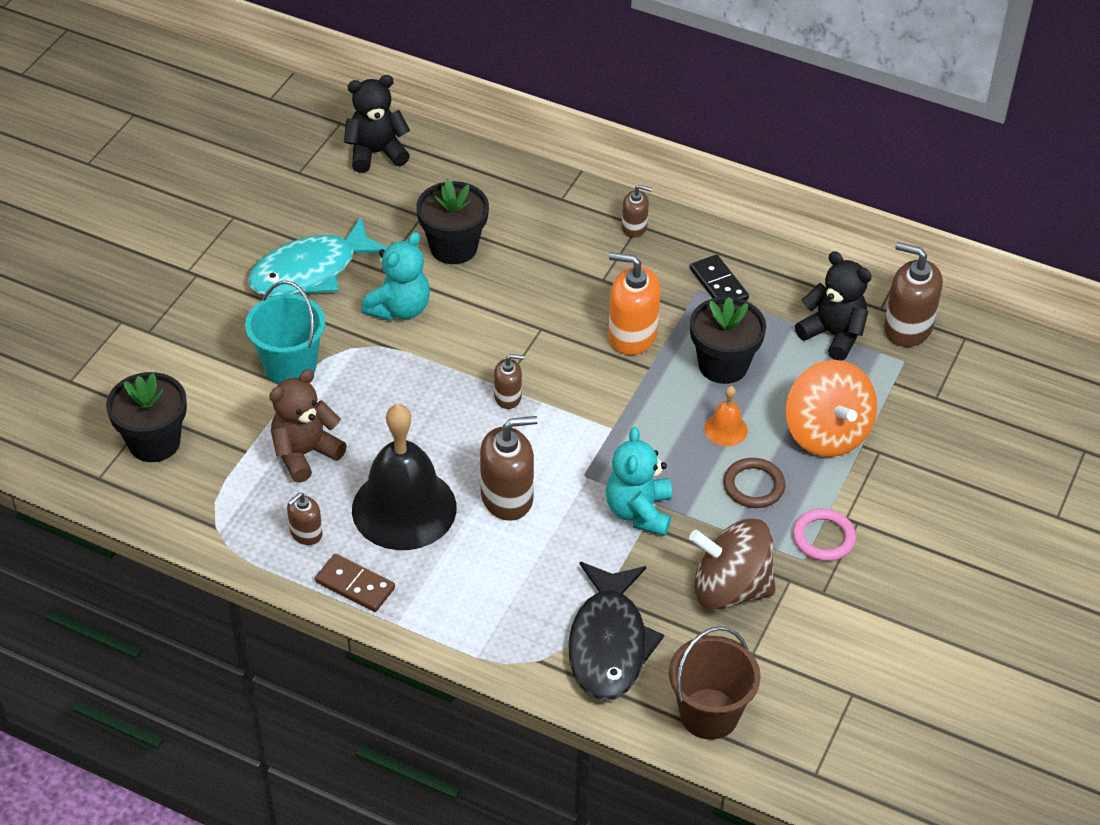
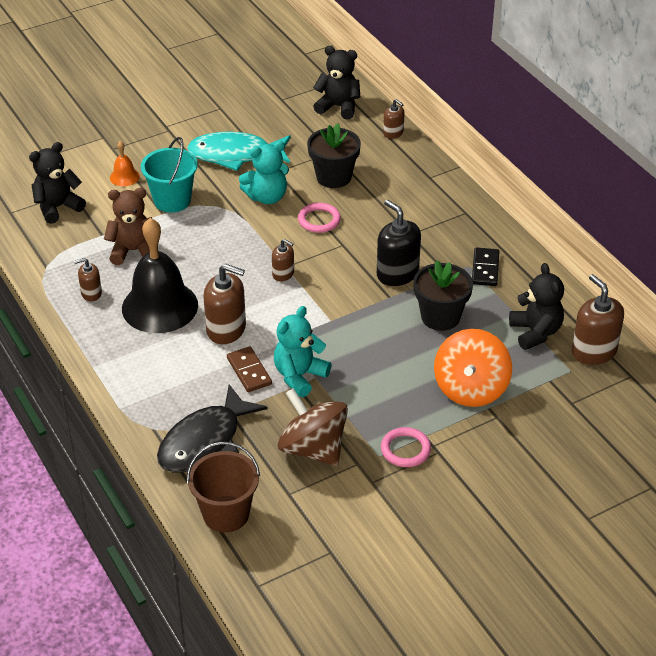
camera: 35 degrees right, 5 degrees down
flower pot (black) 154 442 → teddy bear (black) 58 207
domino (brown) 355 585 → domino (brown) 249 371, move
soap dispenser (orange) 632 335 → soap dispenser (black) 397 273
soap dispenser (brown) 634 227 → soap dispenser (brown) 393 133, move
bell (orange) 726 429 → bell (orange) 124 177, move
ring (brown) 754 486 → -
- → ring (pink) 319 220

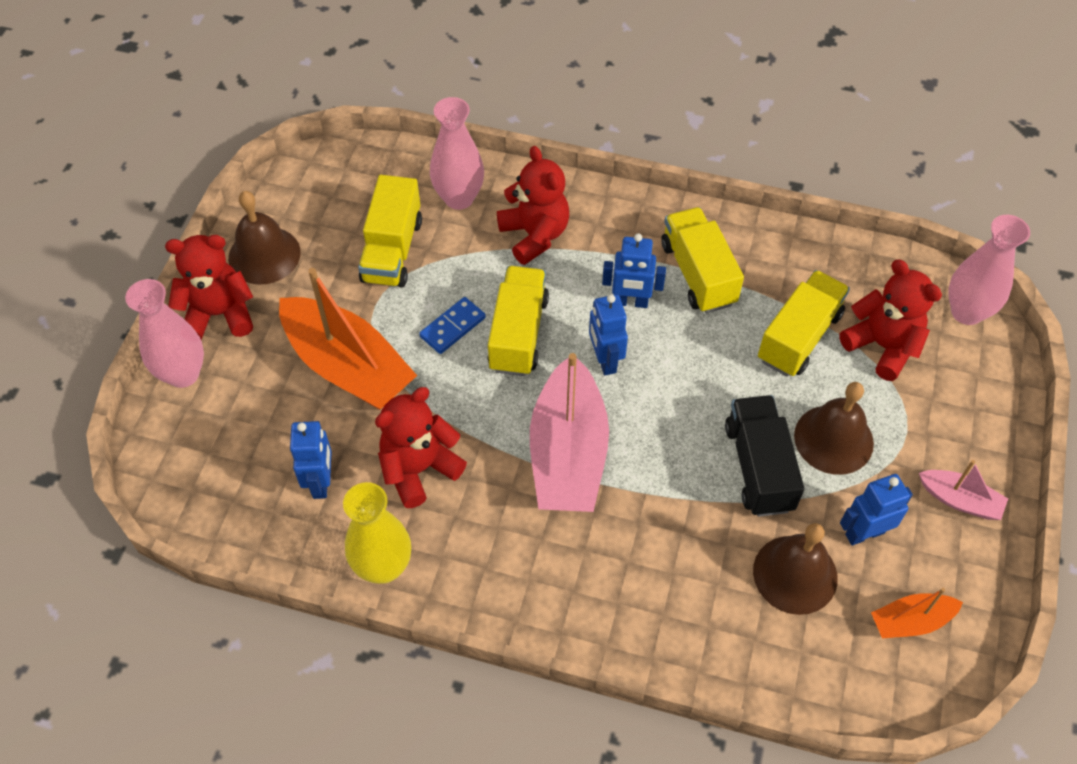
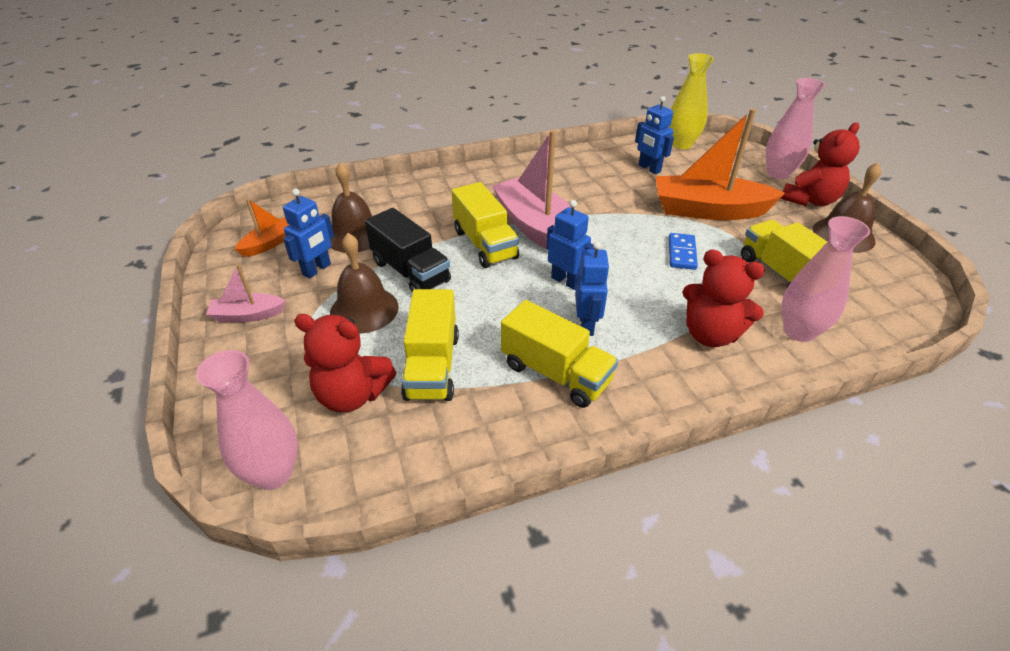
camera: 145 degrees right, 15 degrees down
vase (yellow) 383 567 → vase (yellow) 681 144, move
teddy bear (red) 419 469 → -
truck (yellow) 518 334 → truck (yellow) 485 244, move
robot (blue) 630 302 → robot (blue) 587 325, 120 degrees clockwise

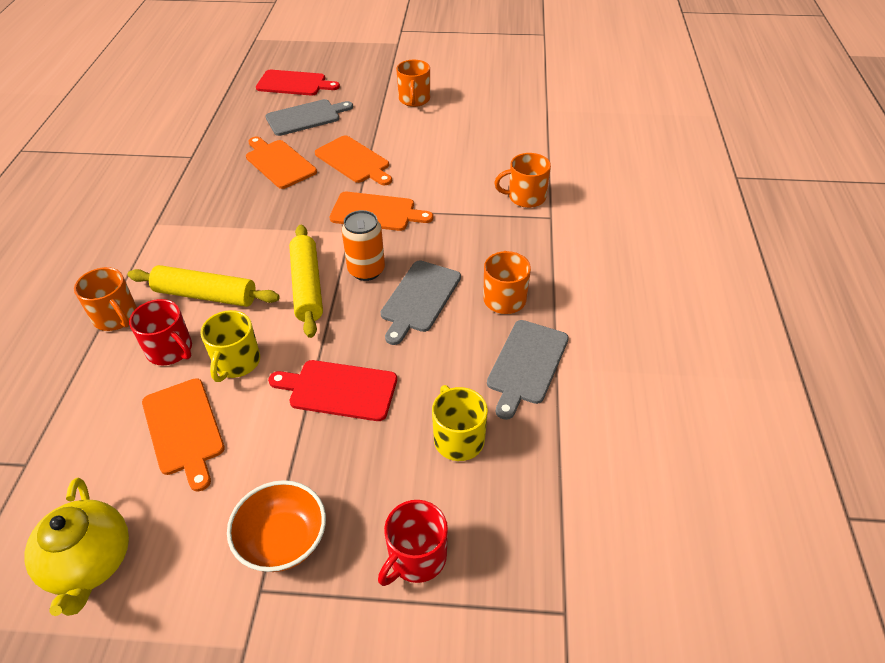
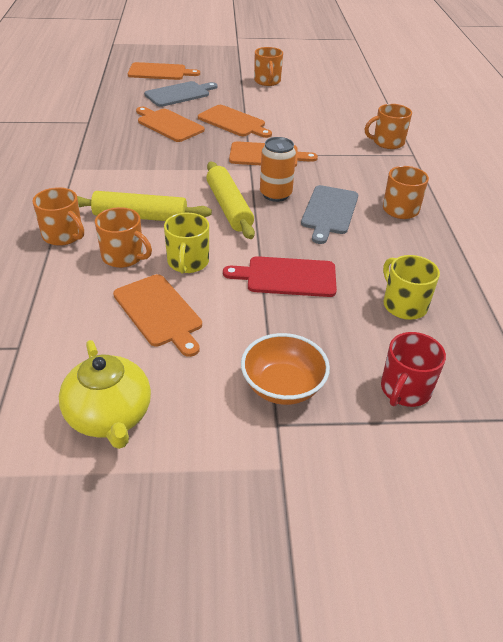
camera: 10 degrees left, 5 degrees down
mug (red) 170 350 → mug (orange) 123 256
cutting board (red) 294 83 → cutting board (orange) 159 72
cutting board (grey) 526 364 → -

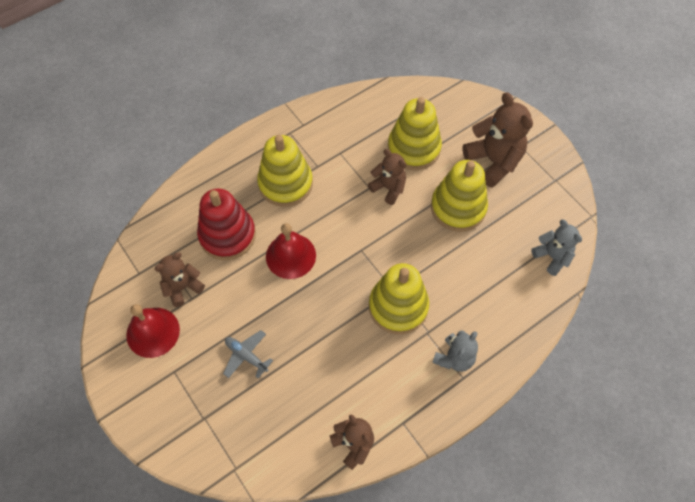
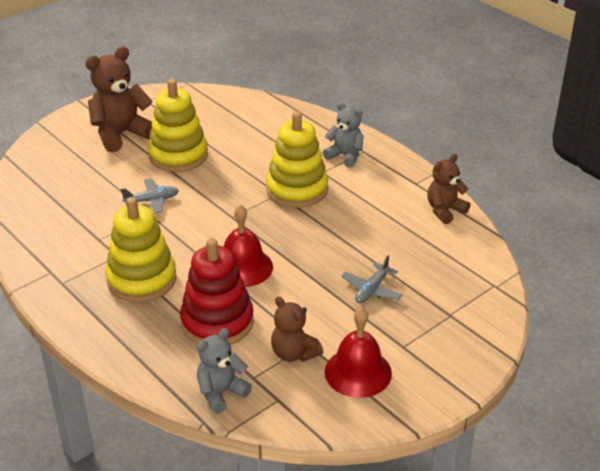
camera: 95 degrees left, 25 degrees down
teddy bear (brown) 388 188 → plane (grey) 152 201
stacking toy (yellow) 413 148 → -
teddy bear (grey) 552 257 → teddy bear (grey) 221 392, move

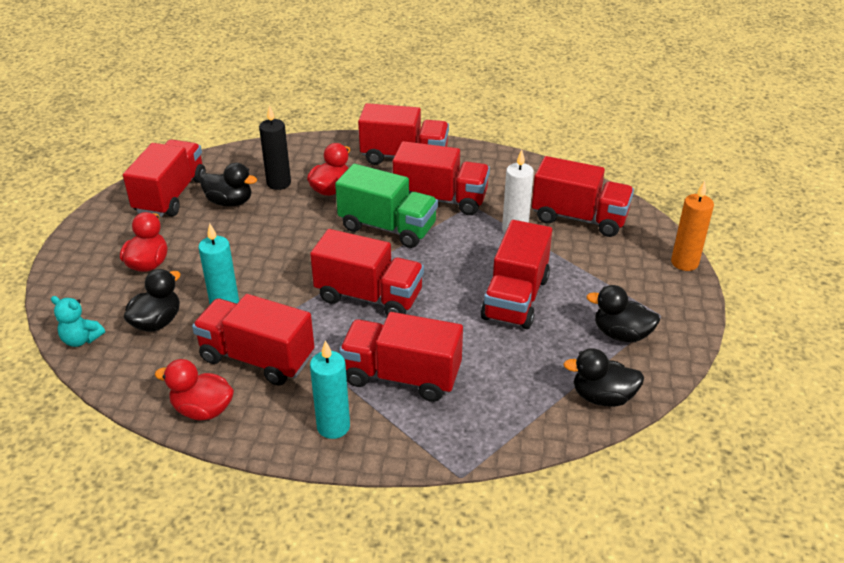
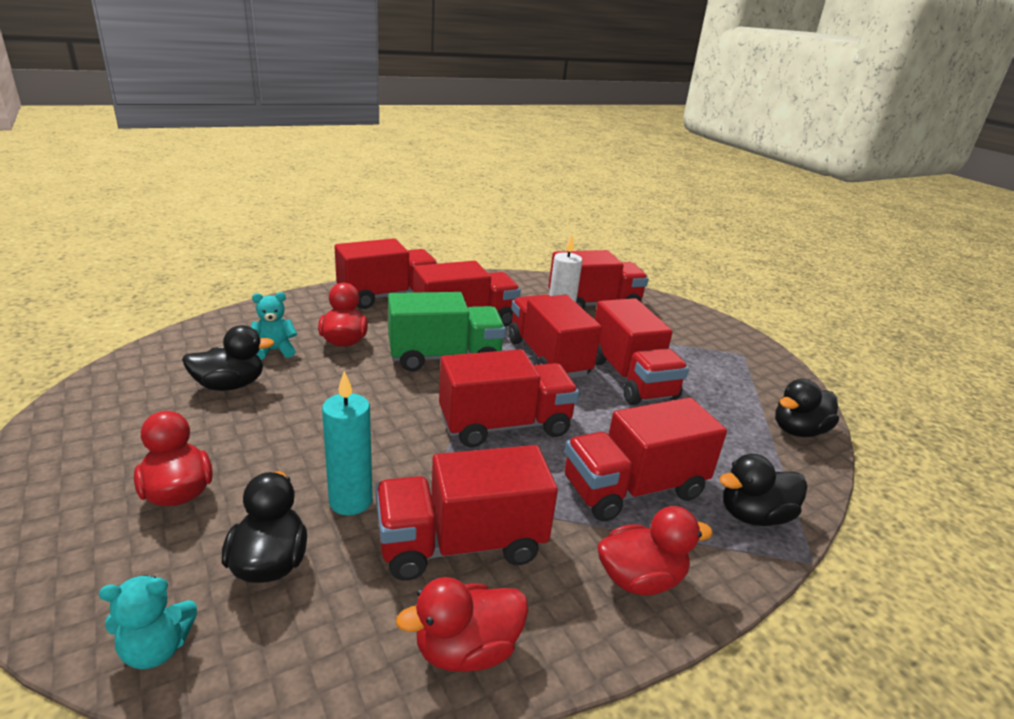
camera: 40 degrees left, 10 degrees down
truck (red) 171 195 → truck (red) 547 358, move
candle (black) 278 183 → teddy bear (turquoise) 274 350
candle (turquoise) 333 426 → duck (red) 640 579
duck (black) 621 334 → duck (black) 754 515, move
candle (orange) 684 263 → -

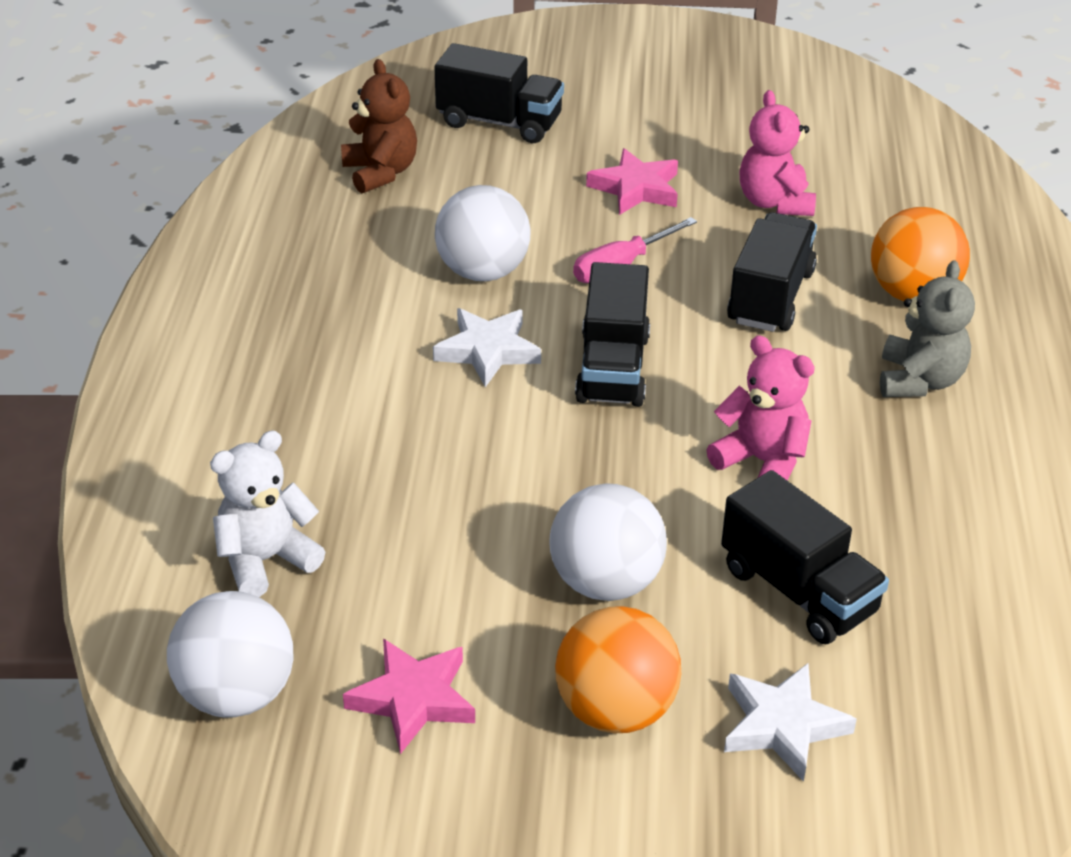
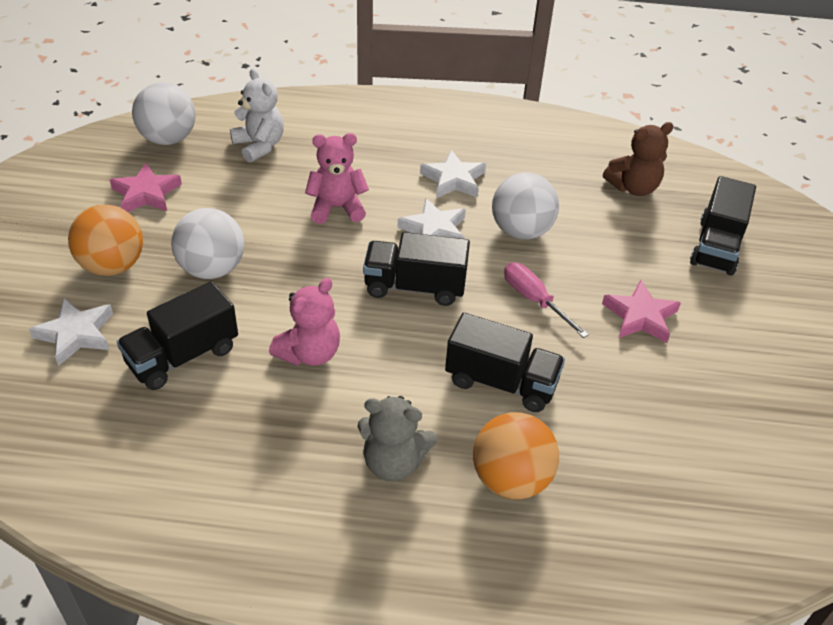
camera: 90 degrees right, 5 degrees up
teddy bear (pink) 774 202 → teddy bear (pink) 337 208, move
- → star (white) 453 179

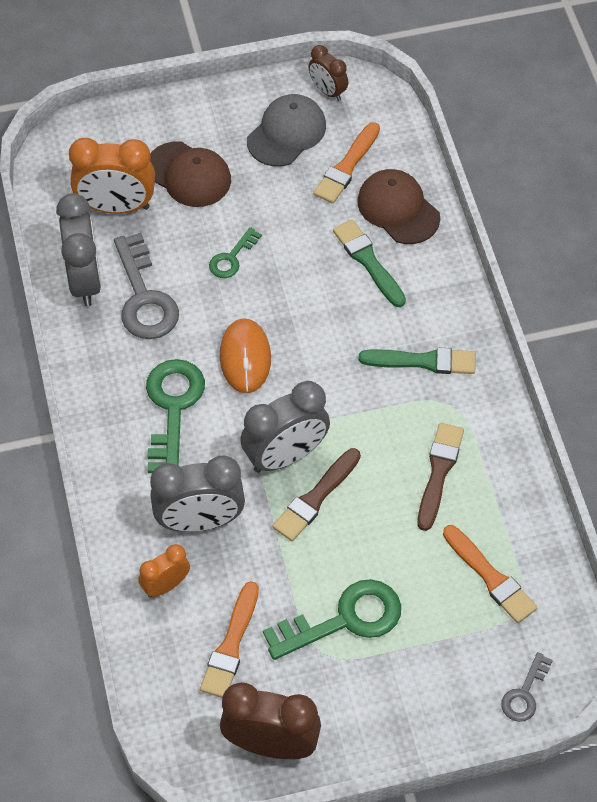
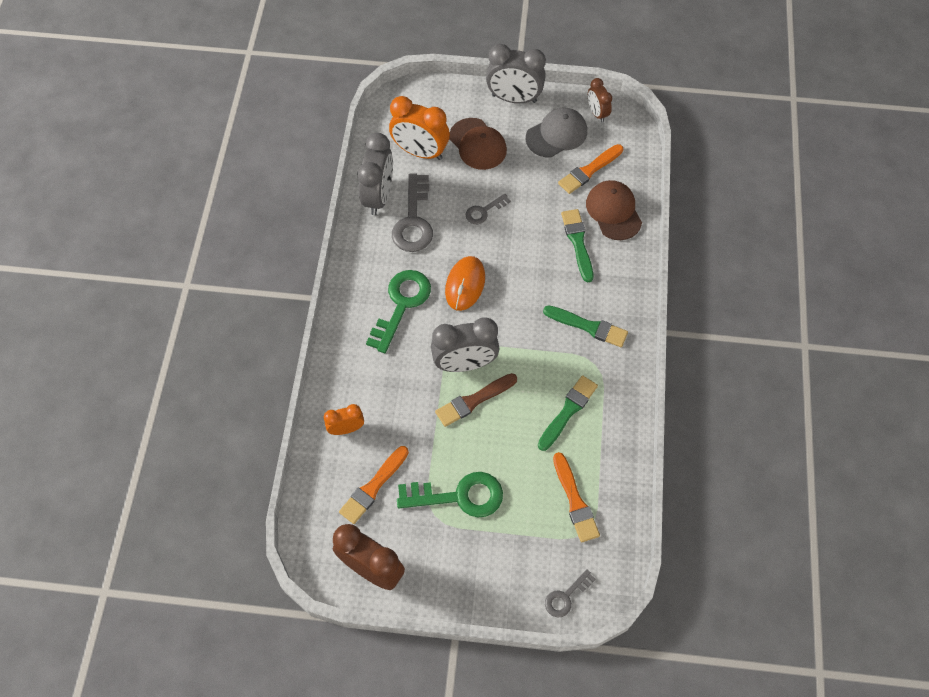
camera: 20 degrees right, 5 degrees up
clock (grey) 200 521 → clock (grey) 514 98, move
key (green) 232 258 → key (grey) 484 211
brush (brown) 439 472 → brush (green) 568 411

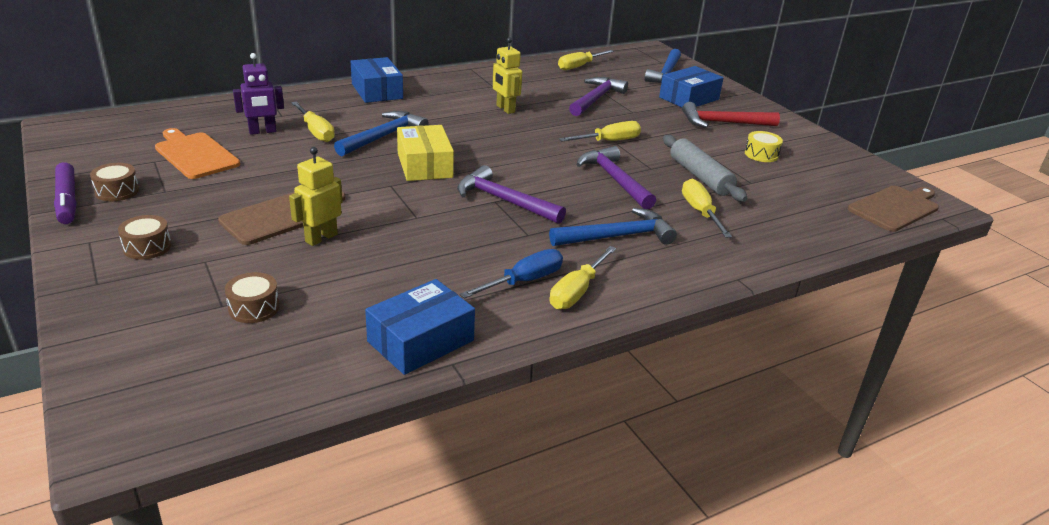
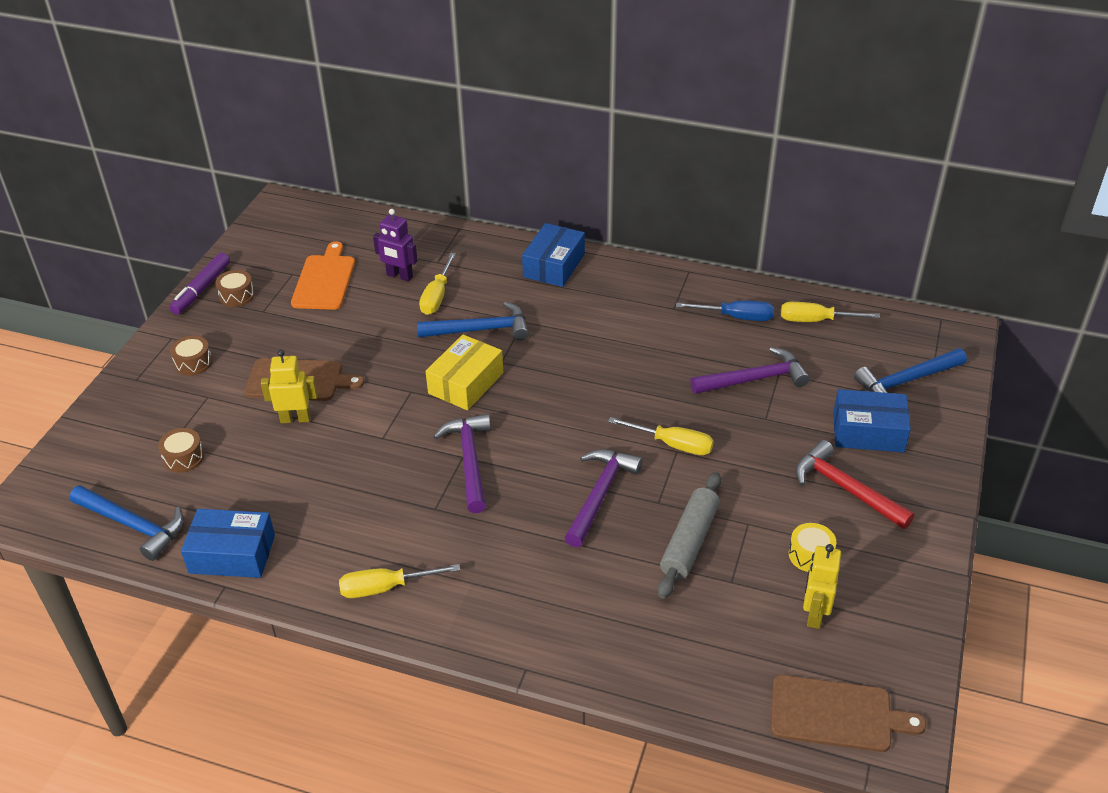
camera: 50 degrees right, 10 degrees up
screwdriver (blue) 524 281 → screwdriver (blue) 736 317, move
robot (yellow) 505 109 → robot (yellow) 814 614, move
hammer (blue) 617 236 → hammer (blue) 133 525, move
screwdriver (yellow) 700 212 → -

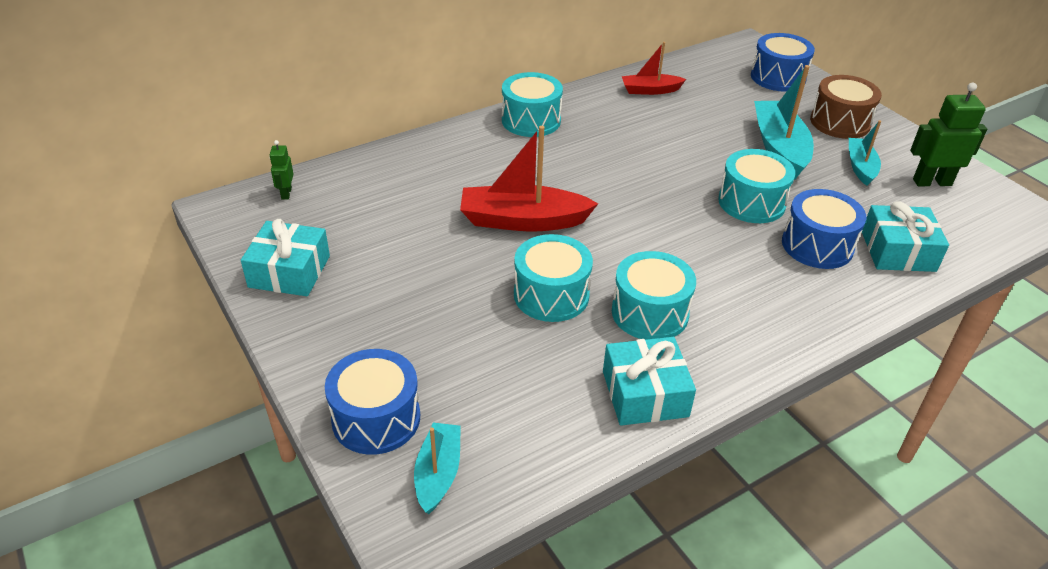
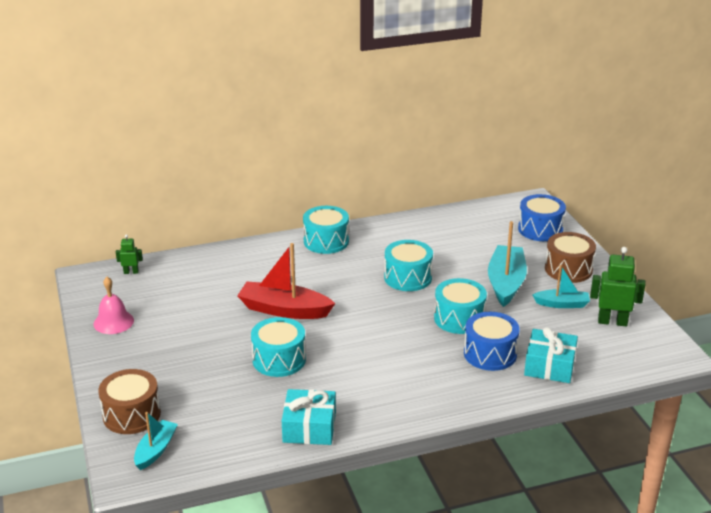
camera: 15 degrees right, 10 degrees down
gift (turquoise) 289 271 → bell (pink) 113 322
robot (green) 286 193 → robot (green) 131 272, 75 degrees clockwise
drum (blue) 376 418 → drum (brown) 131 415
drum (turquoise) 650 313 → drum (turquoise) 408 277, move
boat (red) 650 90 → -
boat (turquoise) 860 167 → boat (turquoise) 562 304, 75 degrees clockwise

